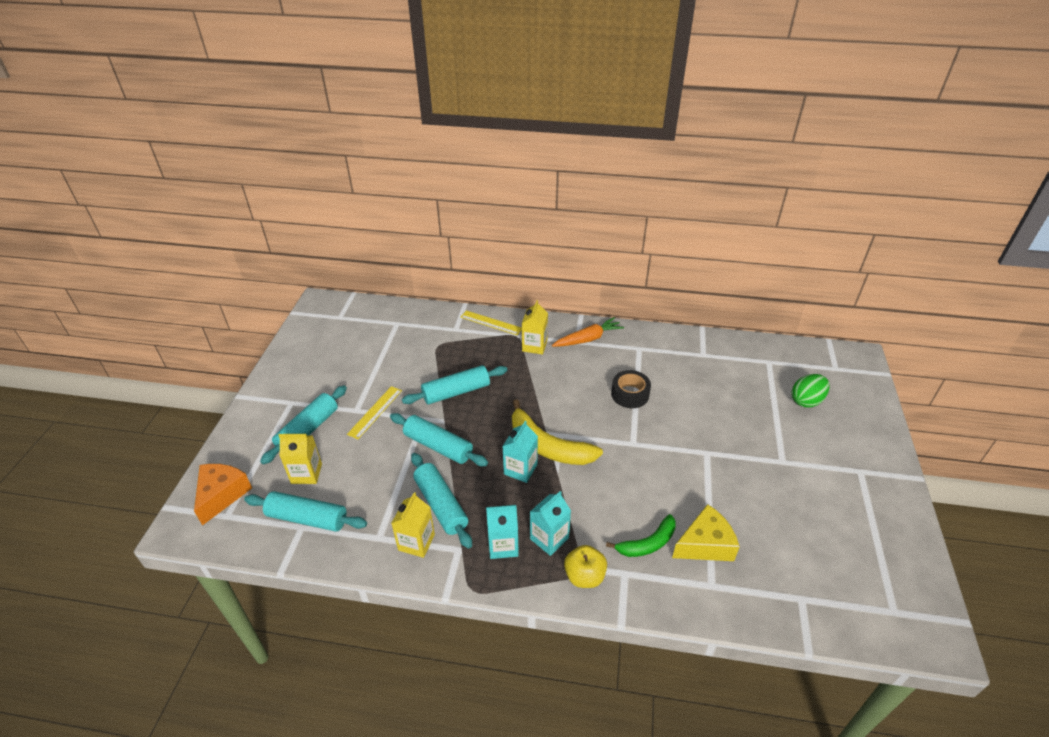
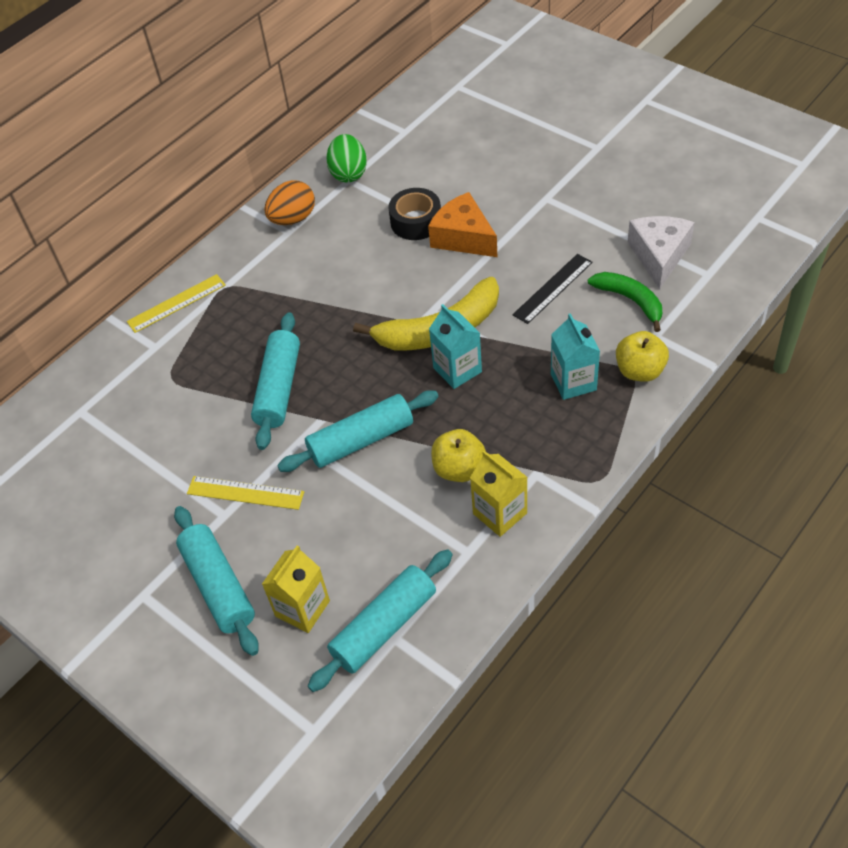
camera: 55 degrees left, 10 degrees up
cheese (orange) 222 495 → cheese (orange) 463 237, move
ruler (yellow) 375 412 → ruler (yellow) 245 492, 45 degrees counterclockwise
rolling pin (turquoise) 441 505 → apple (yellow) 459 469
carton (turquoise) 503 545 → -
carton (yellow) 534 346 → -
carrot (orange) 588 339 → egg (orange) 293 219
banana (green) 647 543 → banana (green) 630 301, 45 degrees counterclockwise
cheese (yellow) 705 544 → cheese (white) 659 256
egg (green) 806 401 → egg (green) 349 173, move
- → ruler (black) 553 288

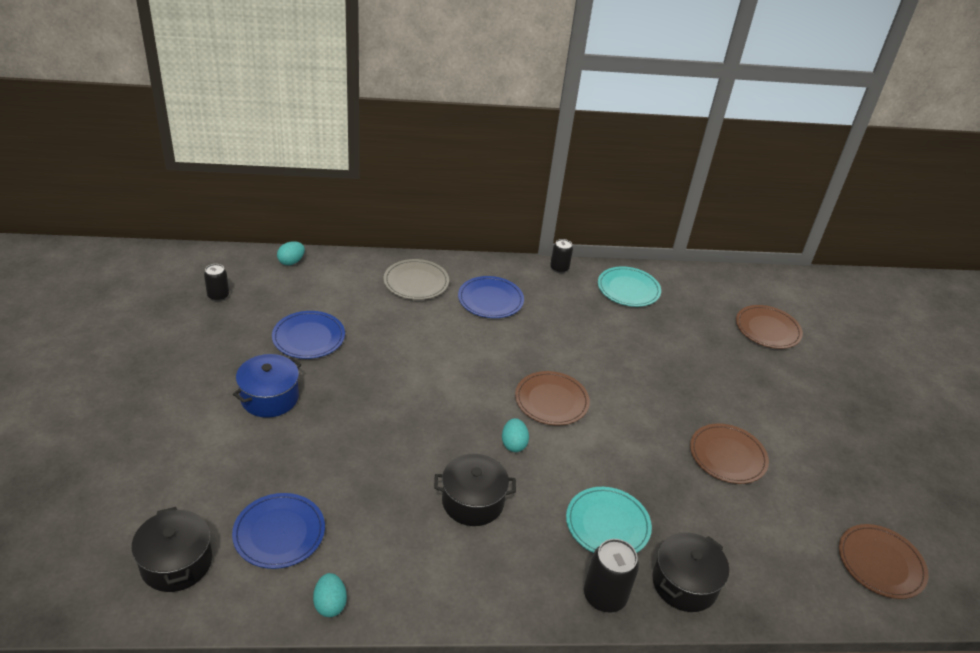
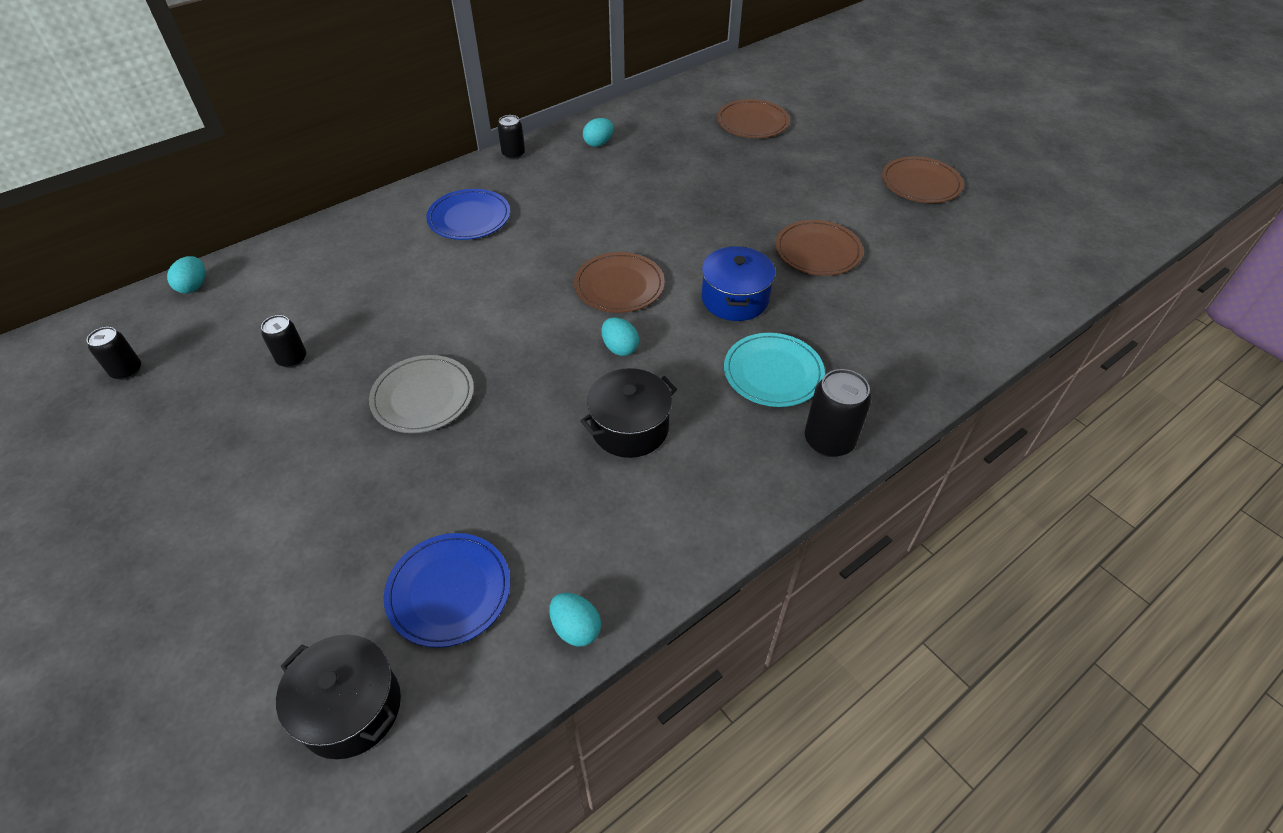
camera: 30 degrees left, 10 degrees up
pot (blue) 269 397 → pot (blue) 735 299, move
plate (blue) 308 337 → can (black) 292 359
plate (grey) 416 282 → plate (grey) 423 397, move
plate (turquoise) 628 289 → egg (turquoise) 598 143
pot (black) 684 583 → -
plate (brown) 880 563 → plate (brown) 920 183, move

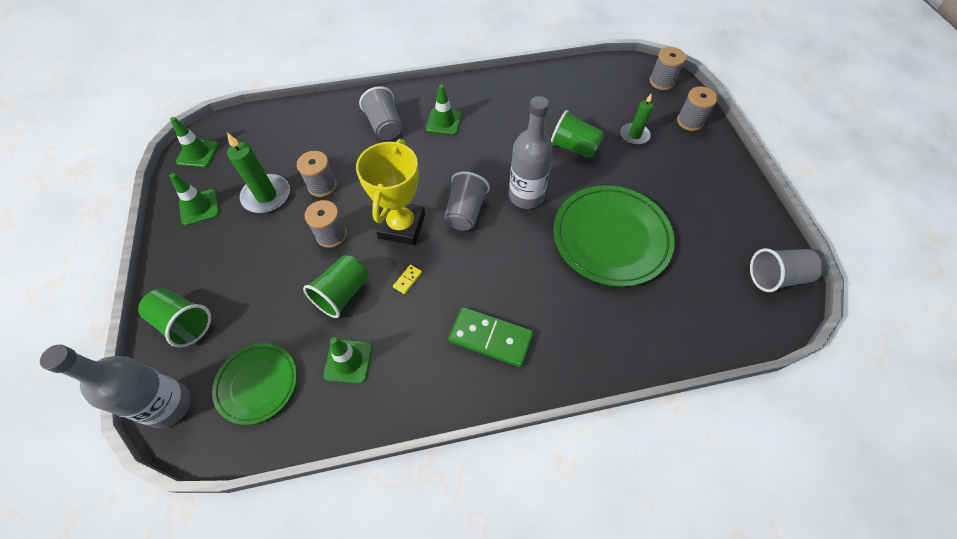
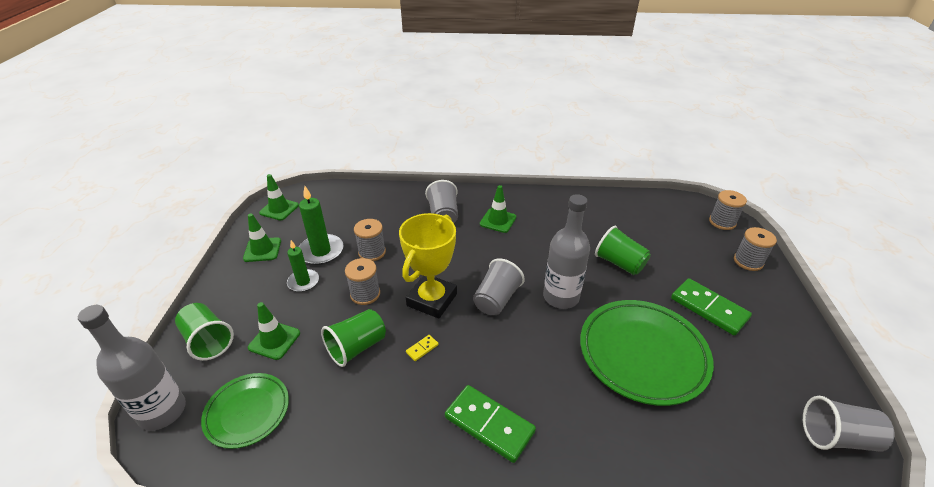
camera: 15 degrees right, 20 degrees down
traffic cone (green) 348 361 → traffic cone (green) 274 340, move
candle (green) 634 135 → candle (green) 303 282, move
- → domino (green) 709 308

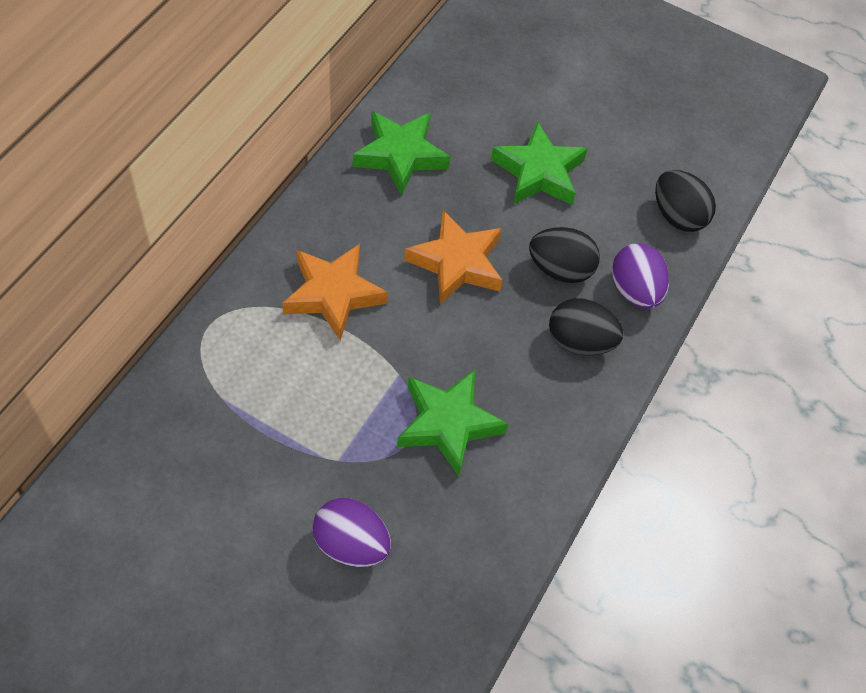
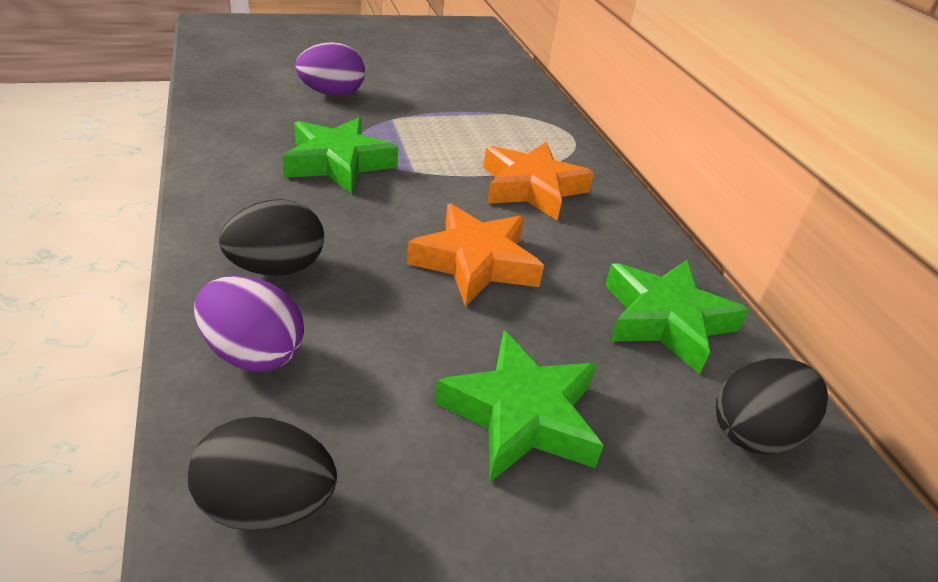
camera: 135 degrees right, 20 degrees down
egg (black) 560 269 → egg (black) 755 432, move

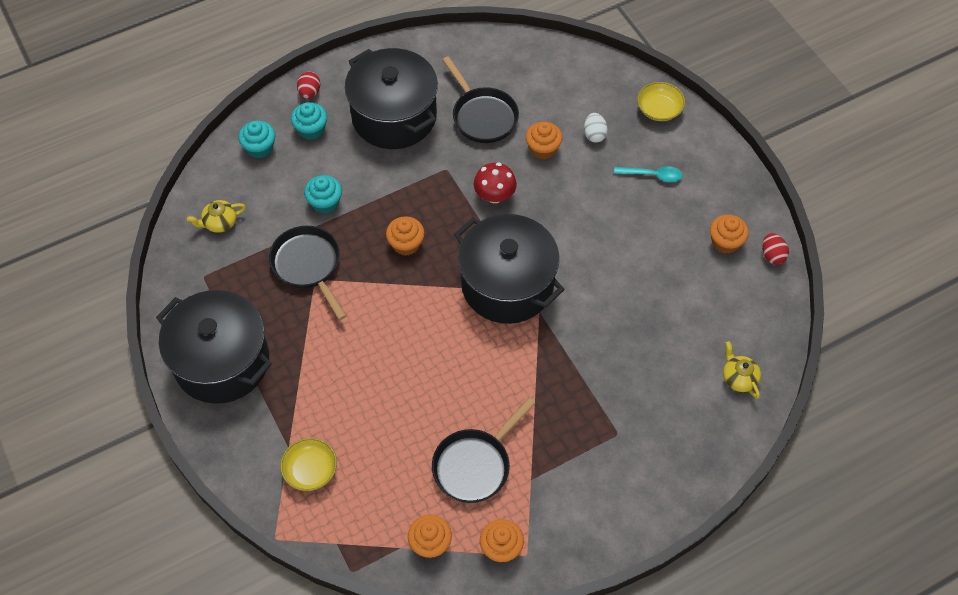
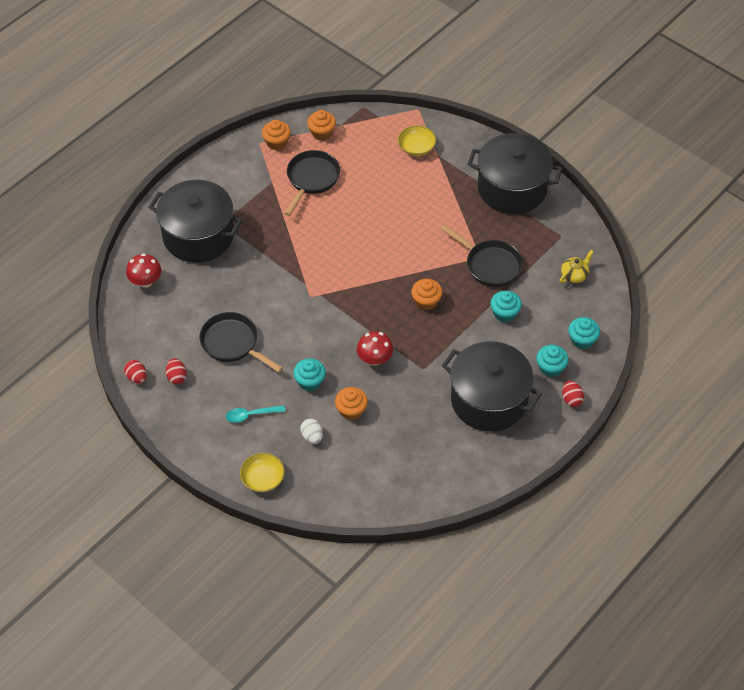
camera: 160 degrees right, 5 degrees down
pan (black) 482 116 → pan (black) 233 343, move
pot (black) 507 285 → pot (black) 198 236, move
cupcake (orange) 725 242 → egg (red) 177 377
teapot (yellow) 738 378 → mushroom (red) 145 281
- → cupcake (turquoise) 310 381

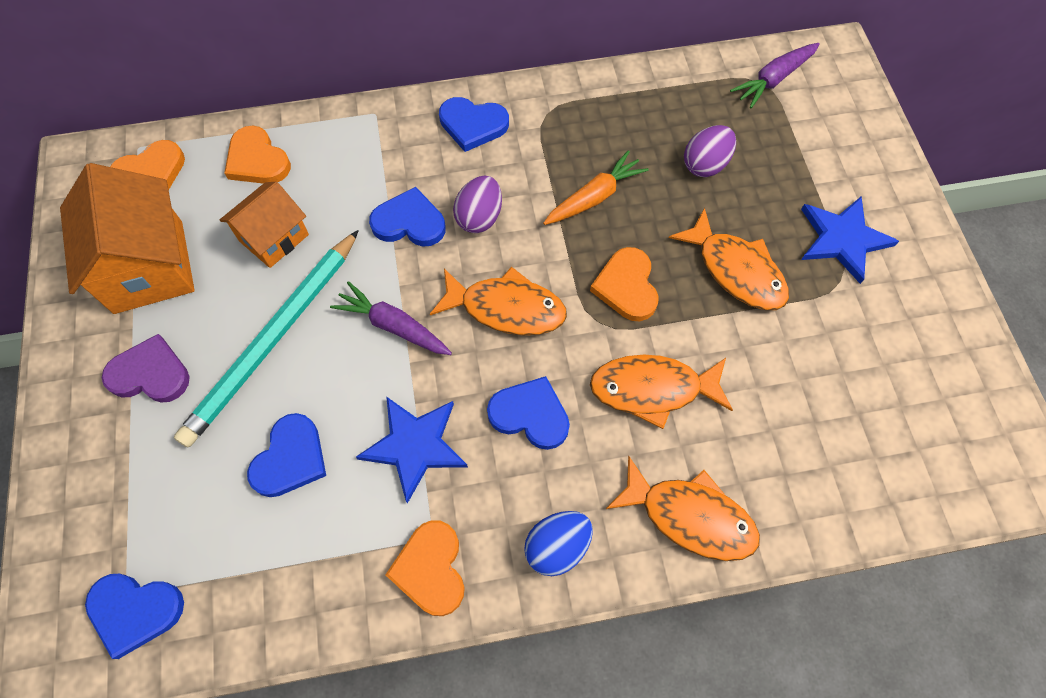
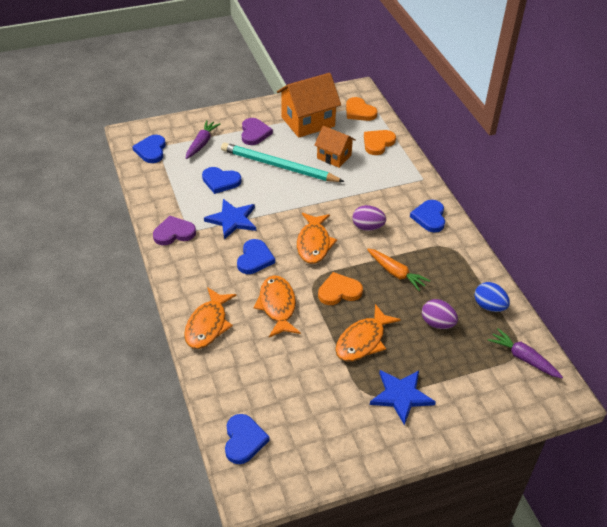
camera: 80 degrees right, 20 degrees down
carrot (purple) 393 326 → carrot (purple) 202 143, move
heart (blue) 409 222 → heart (blue) 244 440, move
heart (orange) 431 569 → heart (purple) 174 233
egg (blue) 557 547 → egg (blue) 489 306, move

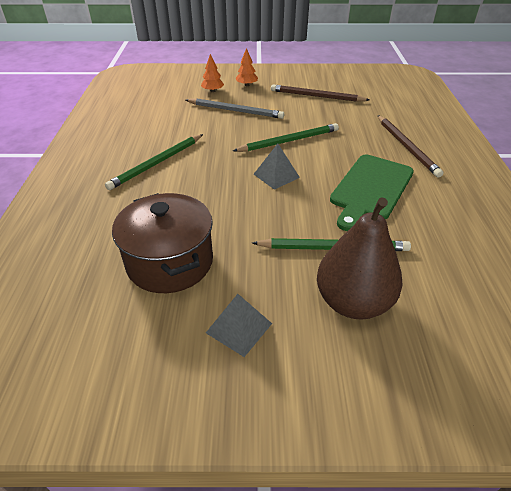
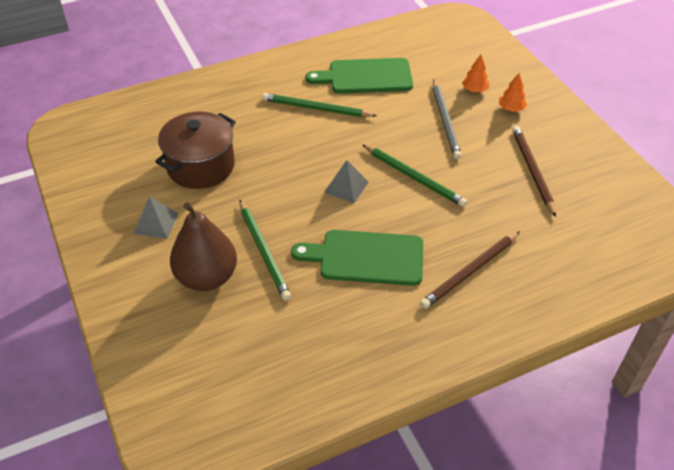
camera: 65 degrees right, 5 degrees up
- → cutting board (green) 366 76

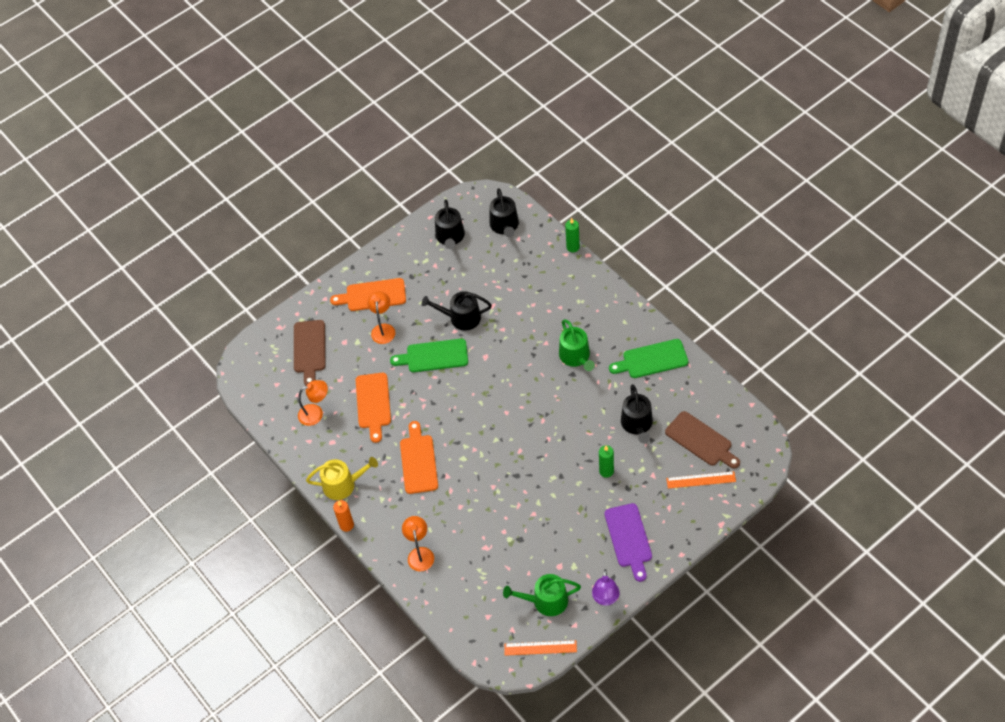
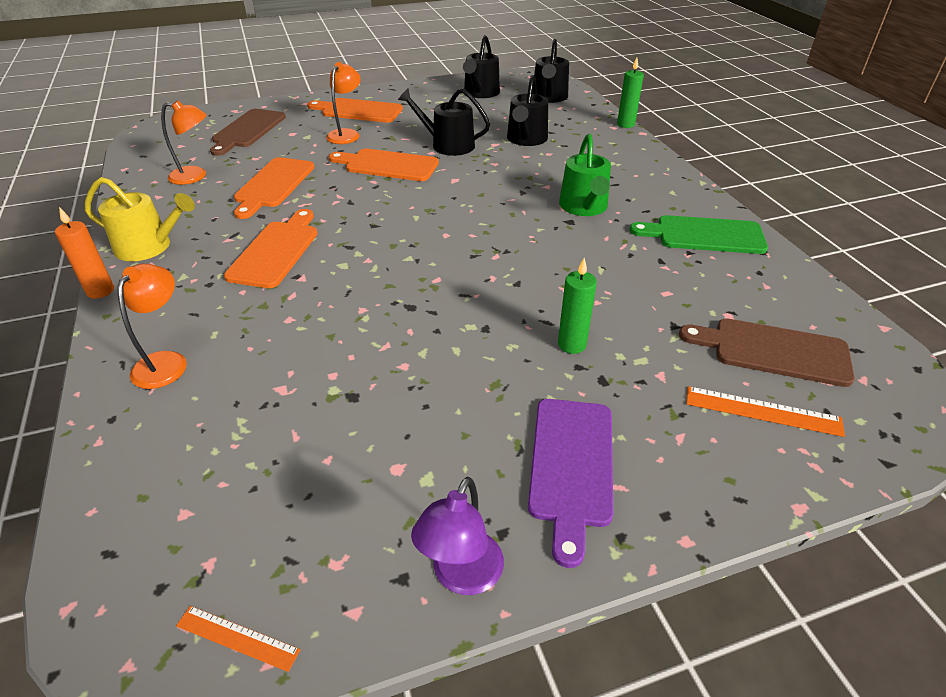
camera: 15 degrees right, 15 degrees down
cutting board (green) 434 356 → cutting board (orange) 387 165
watering can (green) 546 601 → -
ruler (orange) 540 648 → ruler (orange) 237 638, x0.66
watering can (black) 637 424 → watering can (black) 526 139, move
cutting board (brown) 701 440 → cutting board (brown) 773 351, 135 degrees clockwise

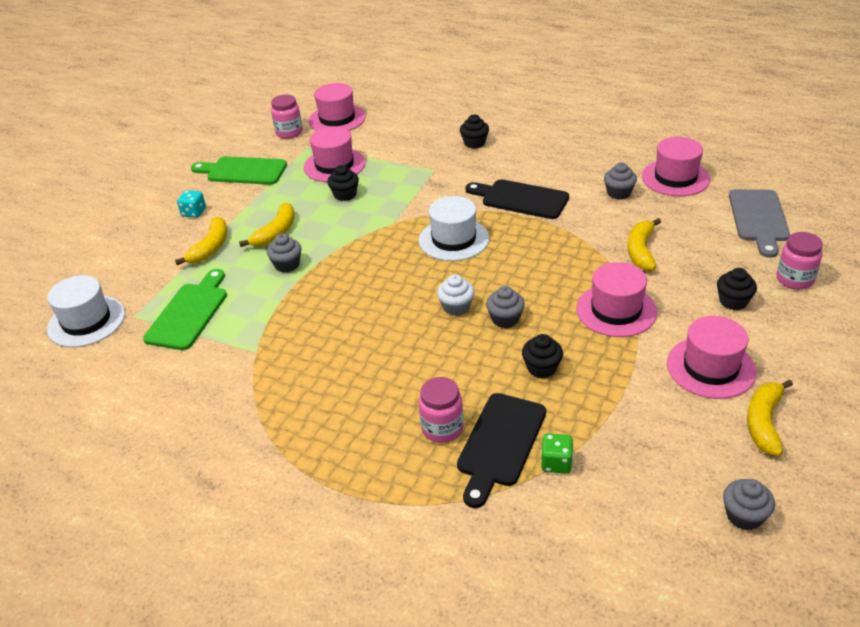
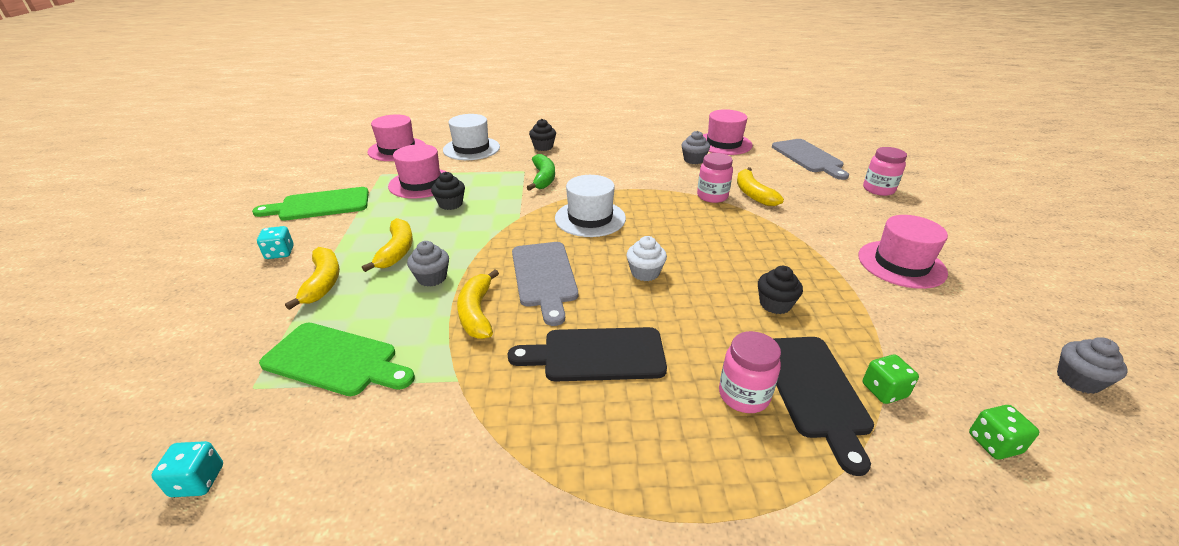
camera: 30 degrees left, 5 degrees down
hat (white) 86 321 → hat (white) 471 148, move
cutting board (green) 189 313 → cutting board (green) 335 360, 120 degrees clockwise
jar (pink) 289 133 → jar (pink) 712 196, move
cutting board (black) 520 199 → cutting board (black) 596 355, move
cupcake (grey) 505 319 → -
hat (pink) 616 310 → -
cupcake (black) 733 301 → -
banana (yellow) 764 422 → banana (yellow) 477 313, move
- → dice (turquoise) 198 481
- → cutting board (grey) 544 277
- → banana (green) 543 178
- → dice (green) 994 443

